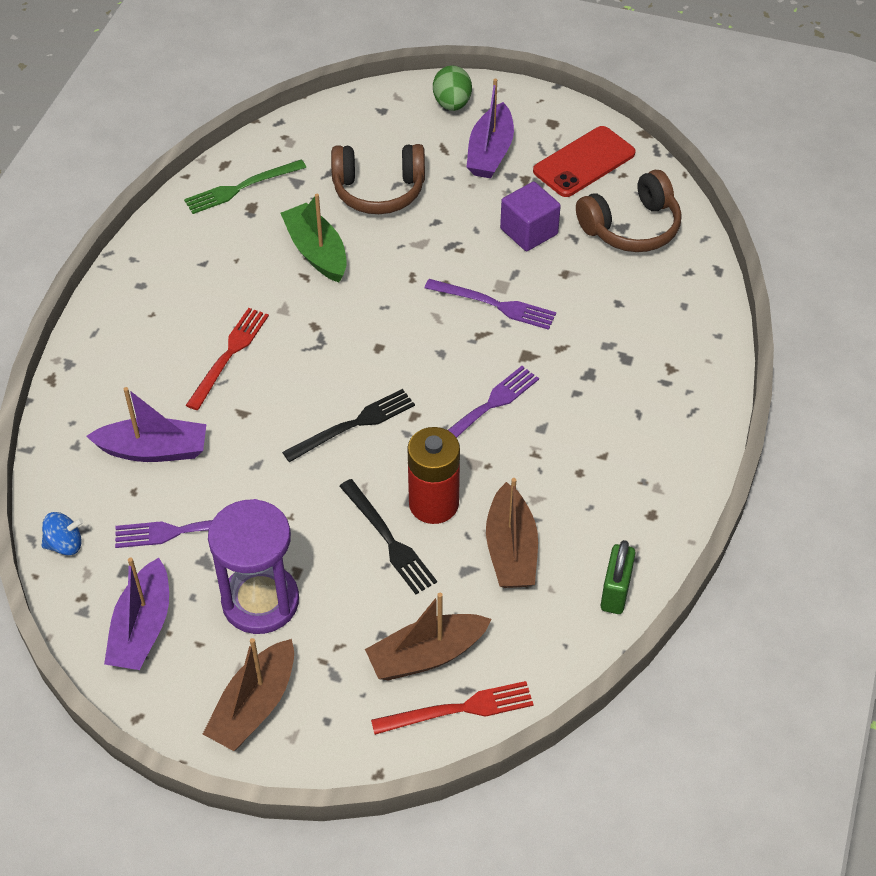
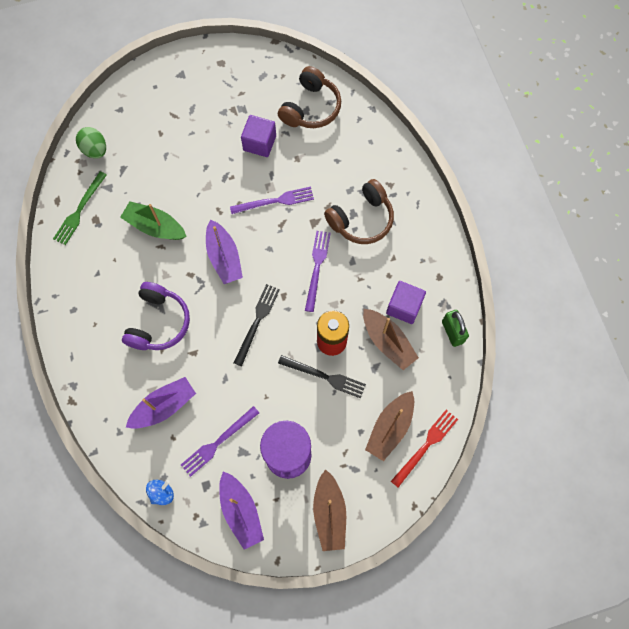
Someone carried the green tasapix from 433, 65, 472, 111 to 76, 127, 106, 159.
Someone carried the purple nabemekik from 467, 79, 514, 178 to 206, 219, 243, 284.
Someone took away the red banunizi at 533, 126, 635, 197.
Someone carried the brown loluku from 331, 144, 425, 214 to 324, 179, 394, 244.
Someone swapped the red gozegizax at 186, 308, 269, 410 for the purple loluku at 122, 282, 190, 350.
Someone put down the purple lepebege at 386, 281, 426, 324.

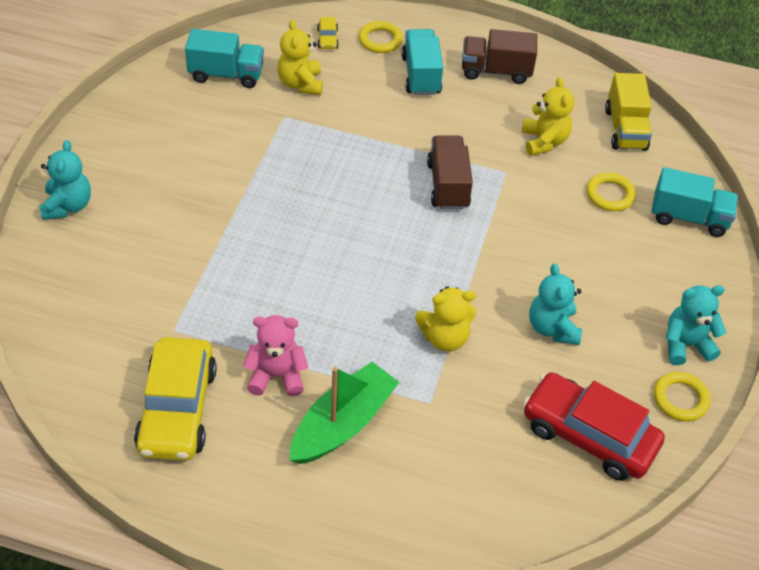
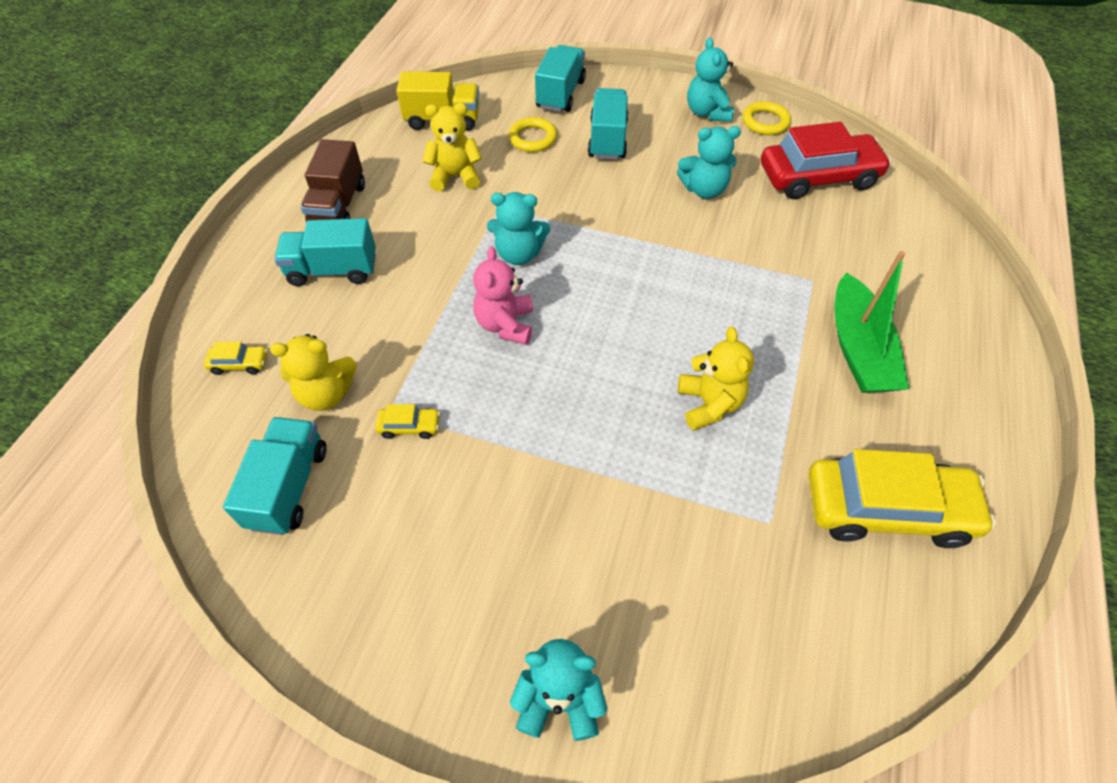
Someone took away the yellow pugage at 358, 21, 403, 53.
Someone swapped the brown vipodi at 427, 136, 473, 210 for the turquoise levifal at 487, 192, 550, 265.
Someone carried the yellow levifal from 415, 286, 476, 351 to 678, 327, 754, 431.
Someone carried the pink levifal from 243, 315, 308, 396 to 473, 247, 533, 345.
Someone rotated the green nabemekik at 290, 362, 399, 464 by 135 degrees counterclockwise.
Someone rotated the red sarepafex at 523, 372, 665, 481 by 135 degrees counterclockwise.
Someone put down the turquoise vipodi at 588, 88, 628, 160.
Someone put down the yellow sarepafex at 375, 404, 440, 439.

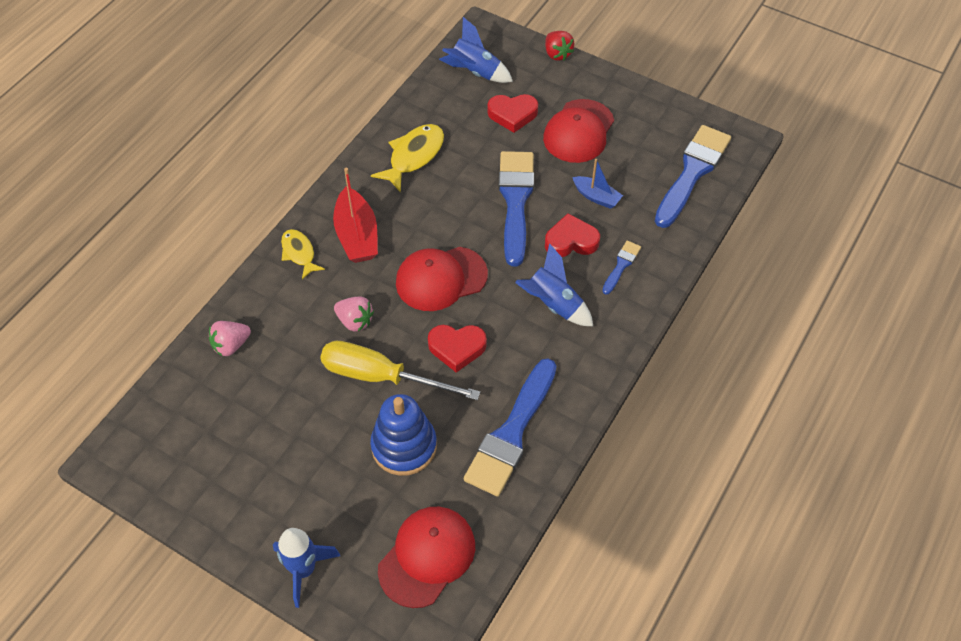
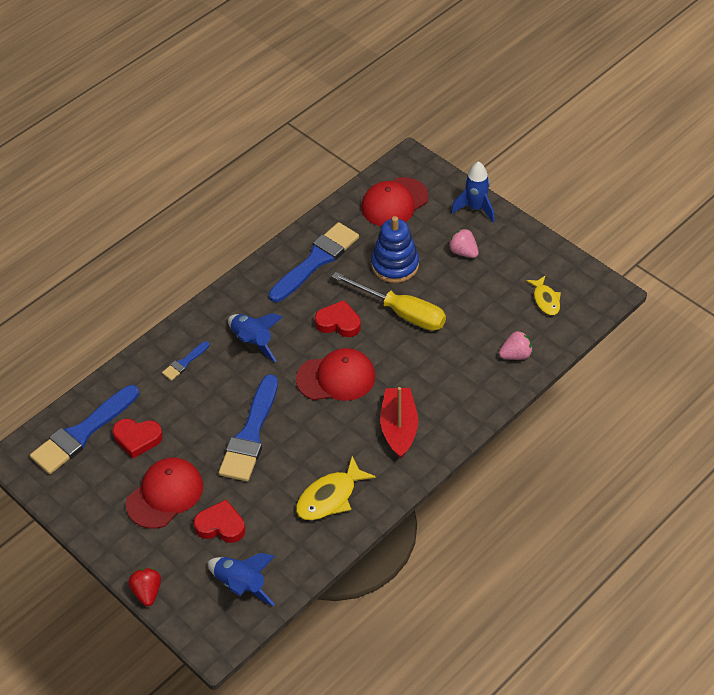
Someone took away the blue nabemekik at 572, 159, 623, 209.
Someone carried the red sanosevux from 545, 213, 600, 257 to 113, 419, 163, 458.
Someone carried the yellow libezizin from 281, 229, 325, 279 to 526, 275, 561, 315.
Someone carried the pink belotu from 334, 297, 374, 332 to 448, 228, 479, 258.

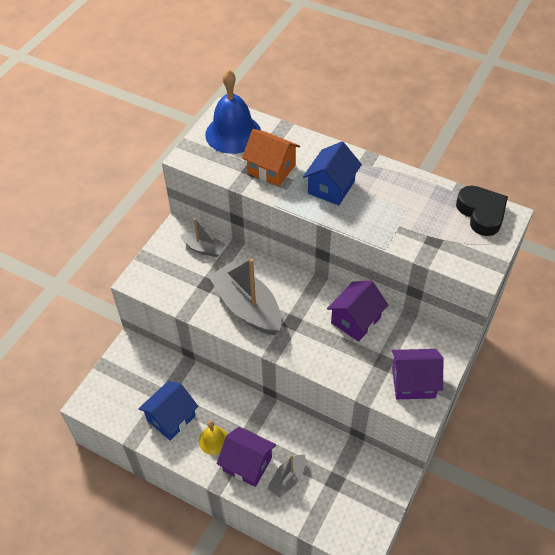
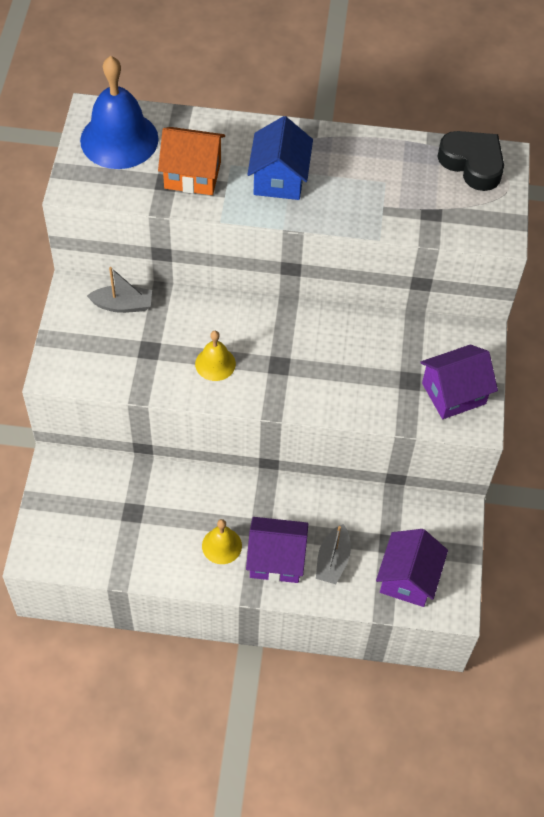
Someone swapped the grey nabemekik at 209, 258, 282, 335 for the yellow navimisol at 195, 331, 236, 381.
Someone carried the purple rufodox from 327, 280, 388, 342 to 376, 529, 448, 607.
Someone took away the blue rufodox at 138, 381, 198, 440.

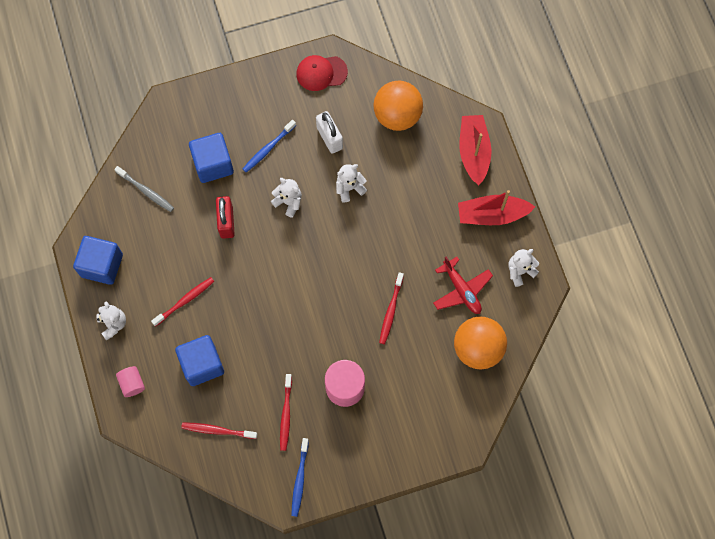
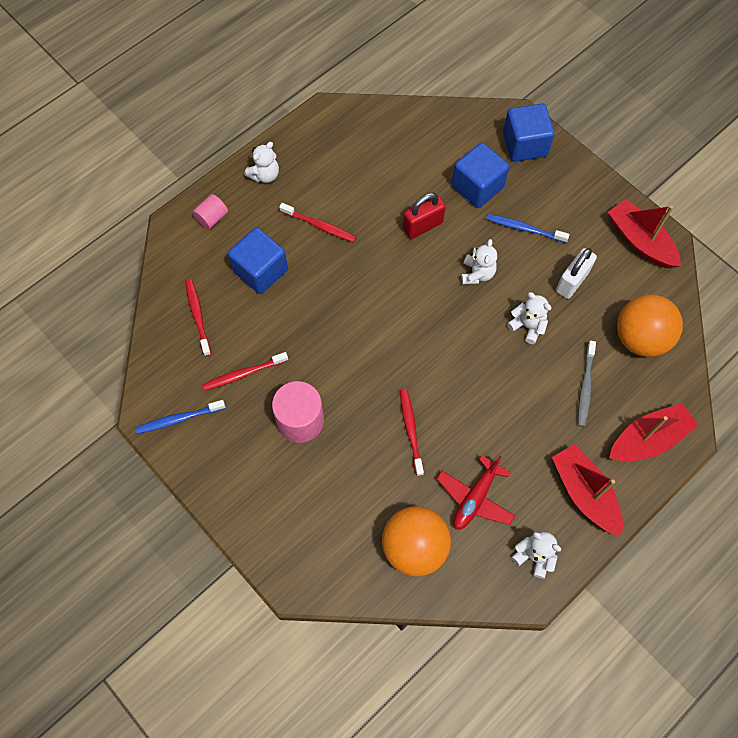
Someone swapped the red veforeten at 296, 55, 348, 91 for the red nabemekik at 608, 199, 681, 268.
Someone carried the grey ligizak from 114, 166, 174, 212 to 578, 341, 596, 427.
Someone carried the blue lepebege from 73, 236, 123, 285 to 503, 104, 555, 162.
Someone rotated the red ligizak at 379, 272, 404, 344 by 90 degrees clockwise.

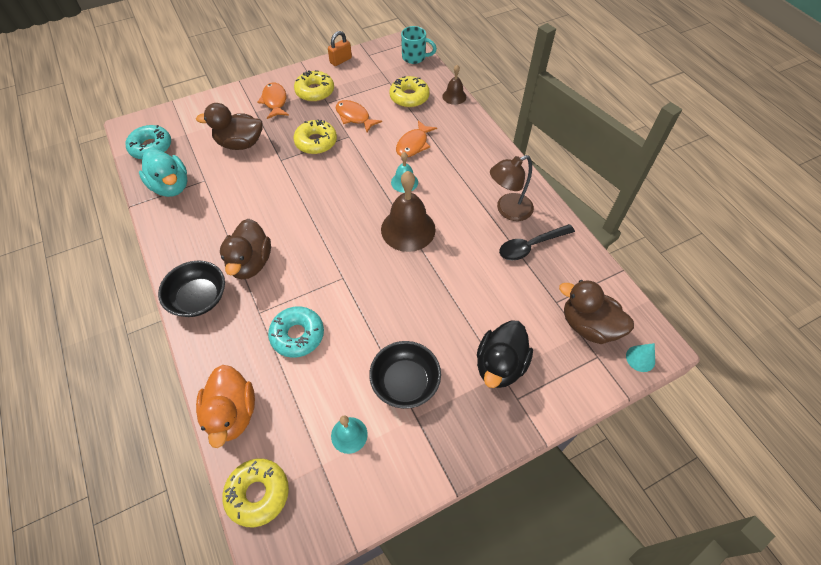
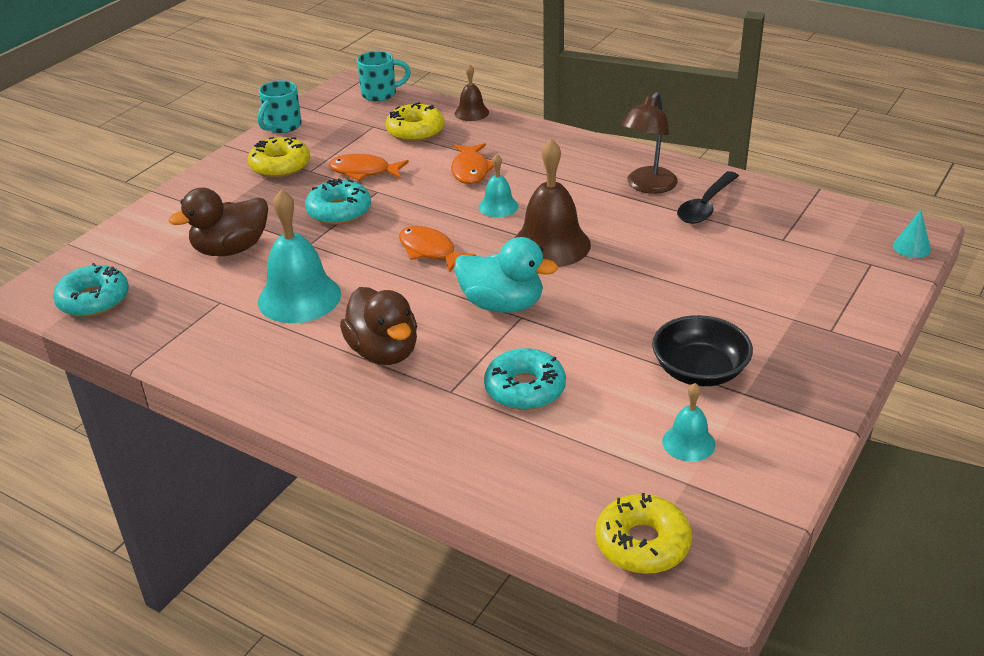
Someone swapped the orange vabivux at 328, 31, 352, 66 for the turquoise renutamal at 257, 80, 302, 133.
Someone carried the orange libezizin from 257, 83, 289, 119 to 399, 226, 476, 273.
Someone repainted the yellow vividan at 293, 119, 337, 154, which became the turquoise vividan at 305, 178, 371, 225.
Someone carried the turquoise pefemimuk from 139, 149, 187, 197 to 454, 237, 558, 313.
Someone took away the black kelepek at 158, 260, 225, 317.
Someone took away the brown pefemimuk at 559, 280, 634, 344.
Someone took away the black pefemimuk at 477, 320, 533, 388.
Someone took away the orange pefemimuk at 196, 365, 255, 448.
Someone put down the turquoise navimisol at 258, 189, 341, 323.

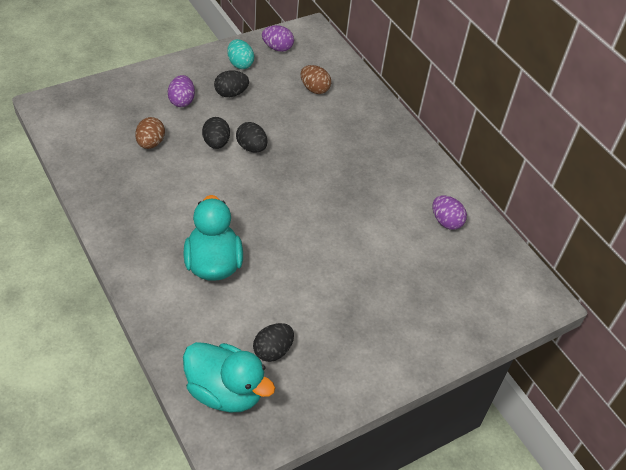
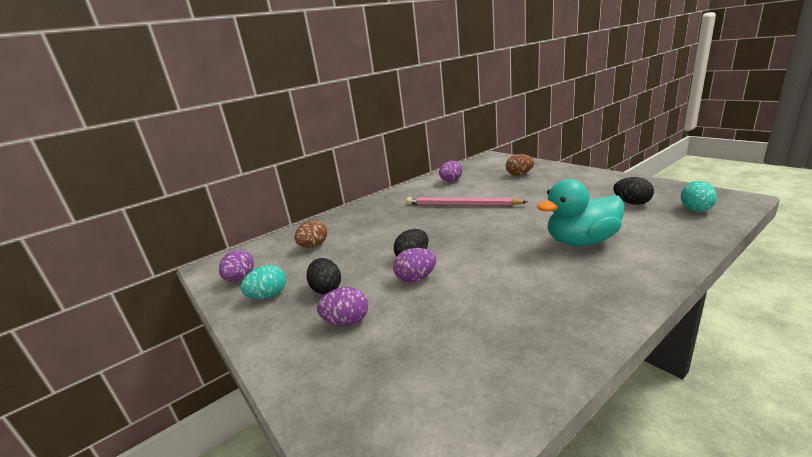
Someone carried the brown tasapix from 135, 117, 165, 149 to 506, 154, 534, 176.
Someone repainted the black tasapix at 202, 117, 230, 149, which became the purple tasapix at 393, 248, 437, 283.
Someone swapped the turquoise pefemimuk at 183, 342, 275, 413 for the turquoise tasapix at 681, 181, 717, 212.
Someone put down the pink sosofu at 406, 197, 527, 206.

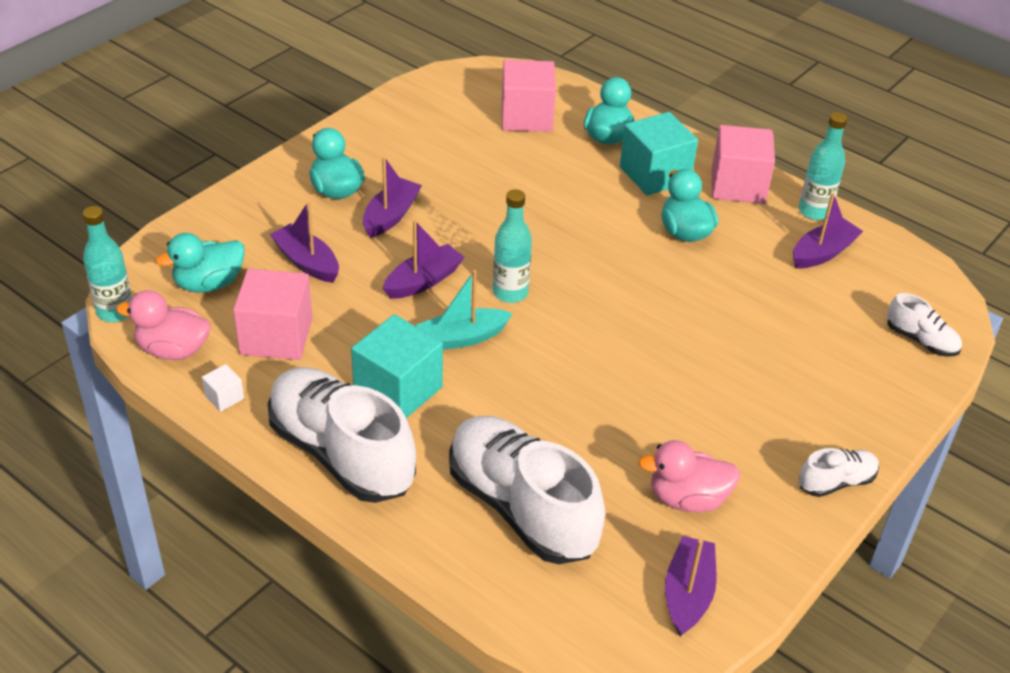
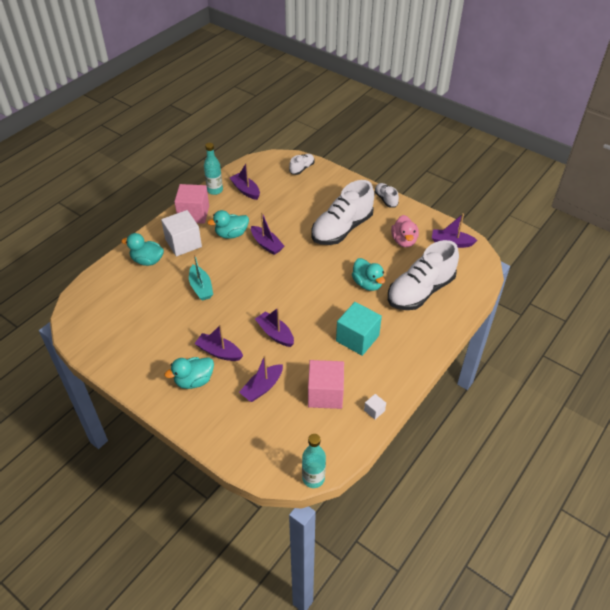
Someone took away the pink lepebege at 502, 60, 556, 132.
Someone repainted the turquoise lepebege at 620, 112, 698, 195, which became the white lepebege at 161, 210, 202, 257.
Someone took away the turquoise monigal at 493, 189, 532, 303.
Someone carried the turquoise pefemimuk from 155, 233, 245, 293 to 352, 258, 385, 291.
Someone carried the turquoise nabemekik from 416, 270, 513, 350 to 189, 254, 213, 301.
Someone took away the pink pefemimuk at 116, 290, 211, 360.
Someone carried the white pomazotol from 268, 367, 416, 503 to 311, 180, 374, 245.
Someone put down the purple nabemekik at 251, 212, 284, 255.

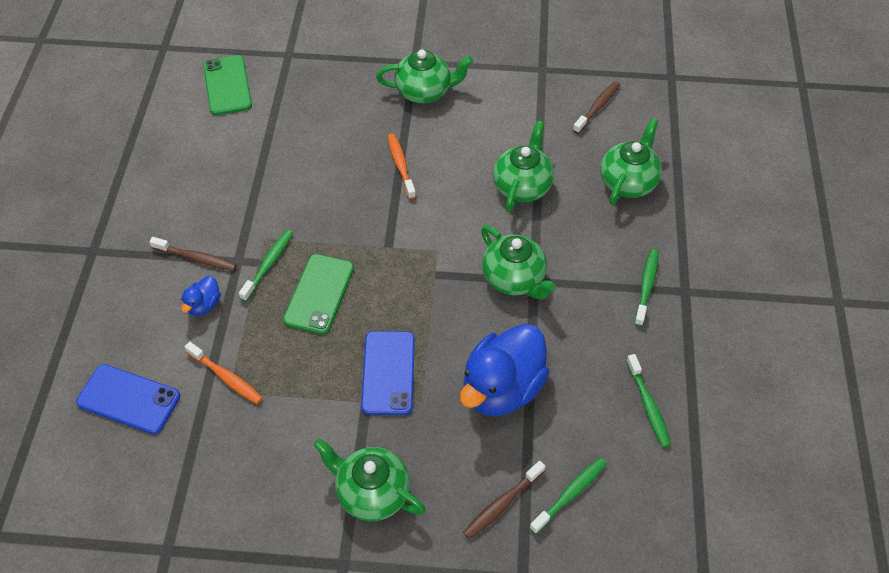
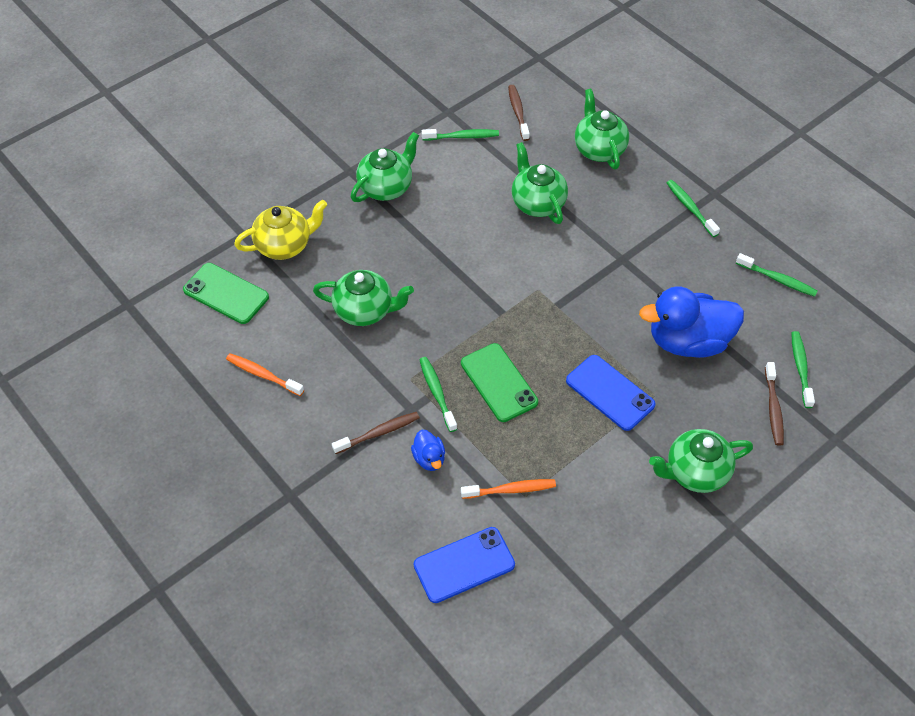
Someone carried the orange ligizak from 388, 133, 416, 199 to 226, 353, 304, 396.
Someone carried the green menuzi from 481, 225, 556, 300 to 313, 270, 414, 326.
Someone rotated the blue pefemimuk at 460, 324, 550, 416 by 90 degrees clockwise.
Someone put down the green ligizak at 422, 129, 499, 141.
Someone put down the yellow menuzi at 234, 200, 327, 260.

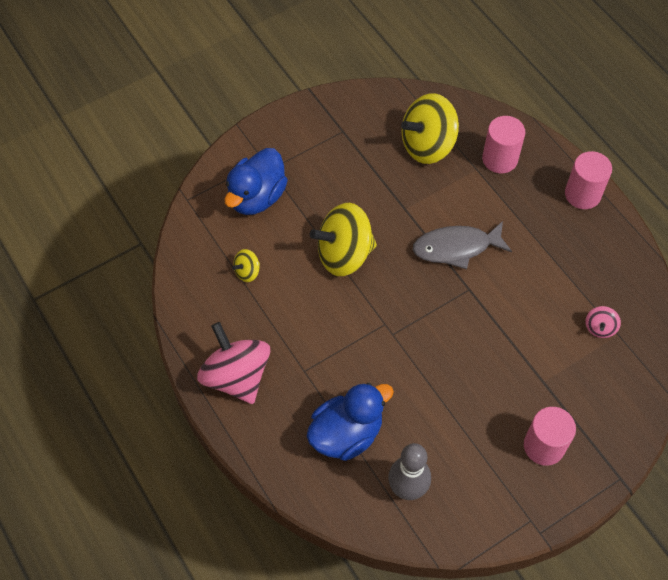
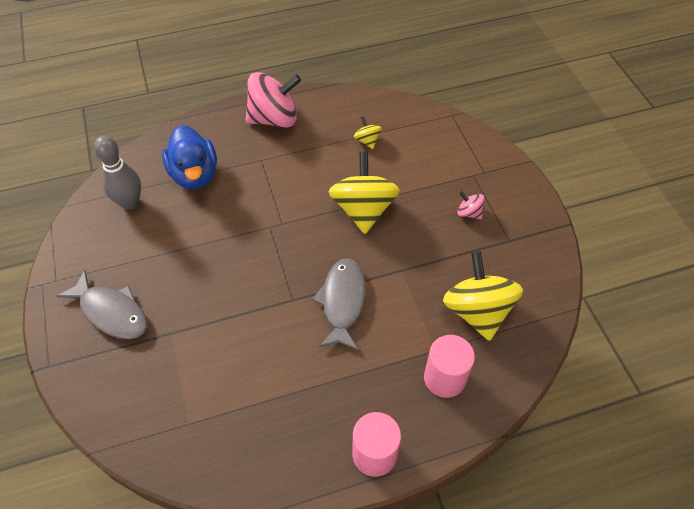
Someone took away the blue pefemimuk at 224, 148, 288, 215.
Someone carried the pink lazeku from 585, 306, 621, 338 to 457, 191, 485, 219.
Someone swapped the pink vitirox at 524, 407, 576, 466 for the grey libezizin at 57, 270, 147, 339.

